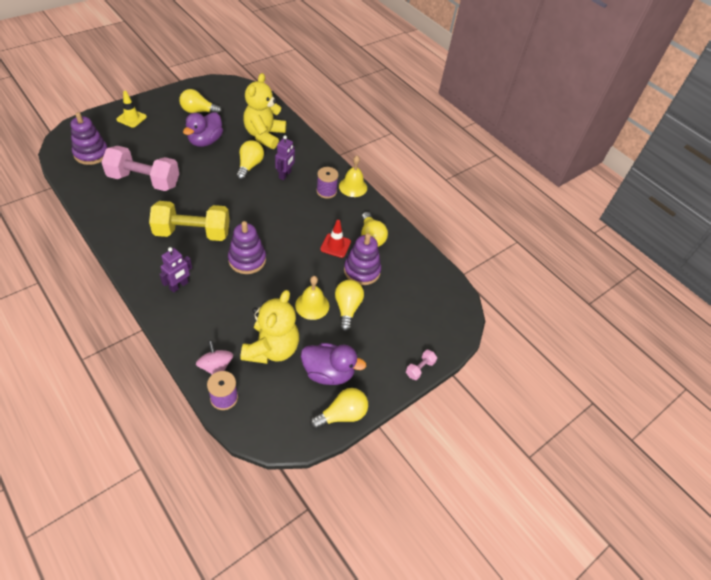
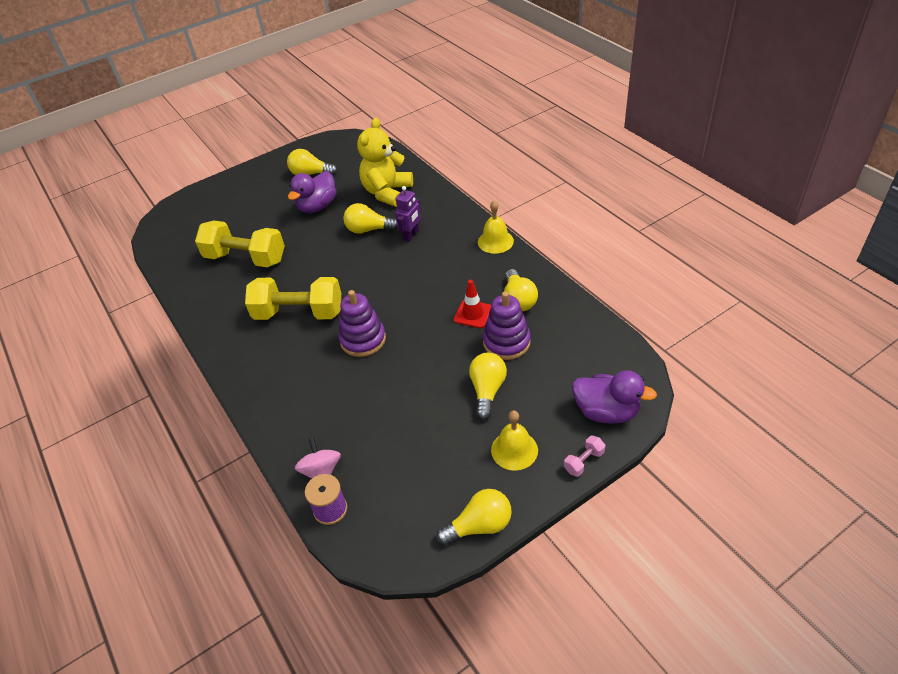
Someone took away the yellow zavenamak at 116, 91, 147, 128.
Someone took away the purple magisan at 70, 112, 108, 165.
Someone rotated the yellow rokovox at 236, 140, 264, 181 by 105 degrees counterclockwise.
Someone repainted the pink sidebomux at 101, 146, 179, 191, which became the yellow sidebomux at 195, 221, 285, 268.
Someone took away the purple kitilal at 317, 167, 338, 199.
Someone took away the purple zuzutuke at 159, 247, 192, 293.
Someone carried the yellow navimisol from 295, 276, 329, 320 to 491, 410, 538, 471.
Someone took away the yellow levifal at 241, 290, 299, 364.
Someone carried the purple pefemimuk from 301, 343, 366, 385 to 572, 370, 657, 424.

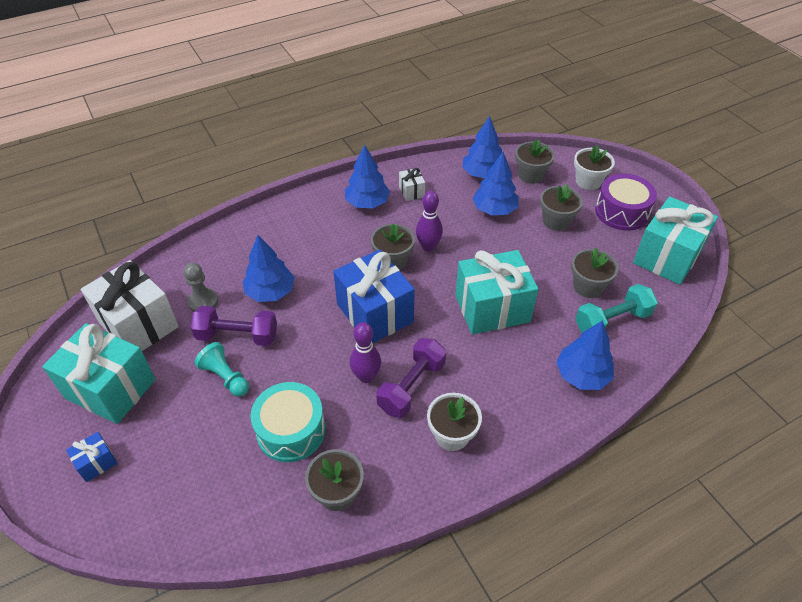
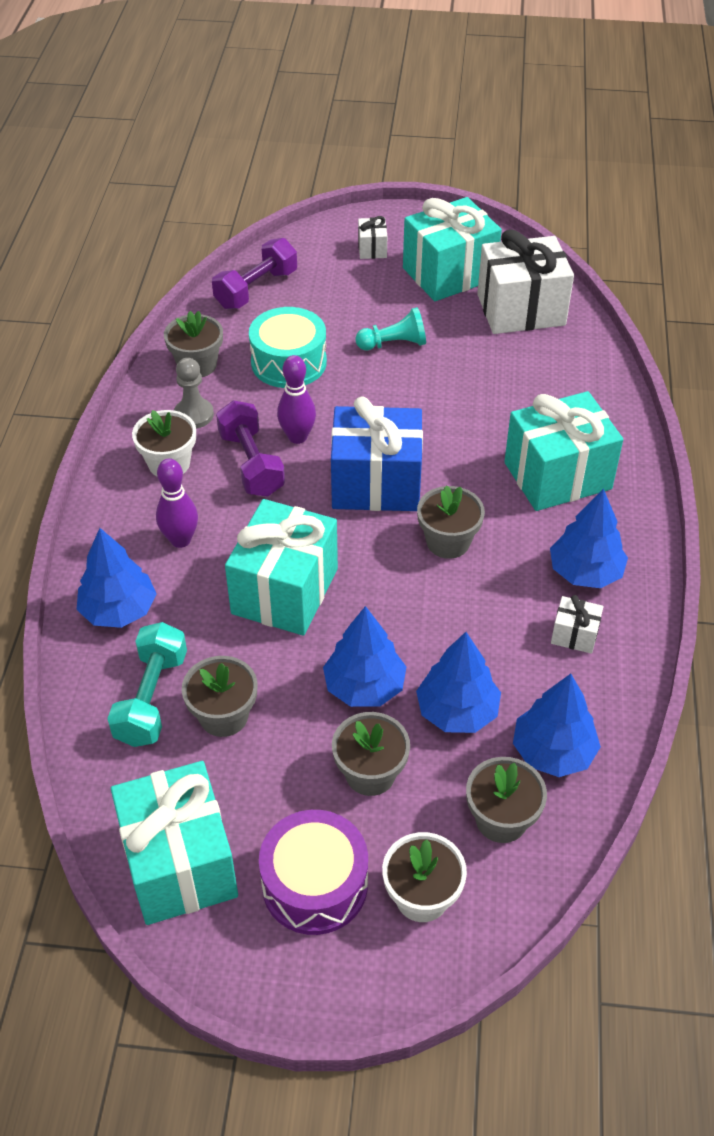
Someone carried the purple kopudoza from 416, 191, 443, 252 to 156, 458, 198, 548.
Someone carried the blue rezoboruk from 243, 235, 295, 302 to 323, 606, 406, 707.
Someone carried the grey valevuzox from 183, 263, 218, 312 to 174, 358, 214, 429.
Someone carried the purple sidebomux from 190, 306, 277, 346 to 212, 238, 297, 309.
Someone repainted the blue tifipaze at 66, 432, 117, 482, which became the white tifipaze at 358, 216, 387, 259.
Someone put down the turquoise tifipaze at 504, 391, 623, 511.

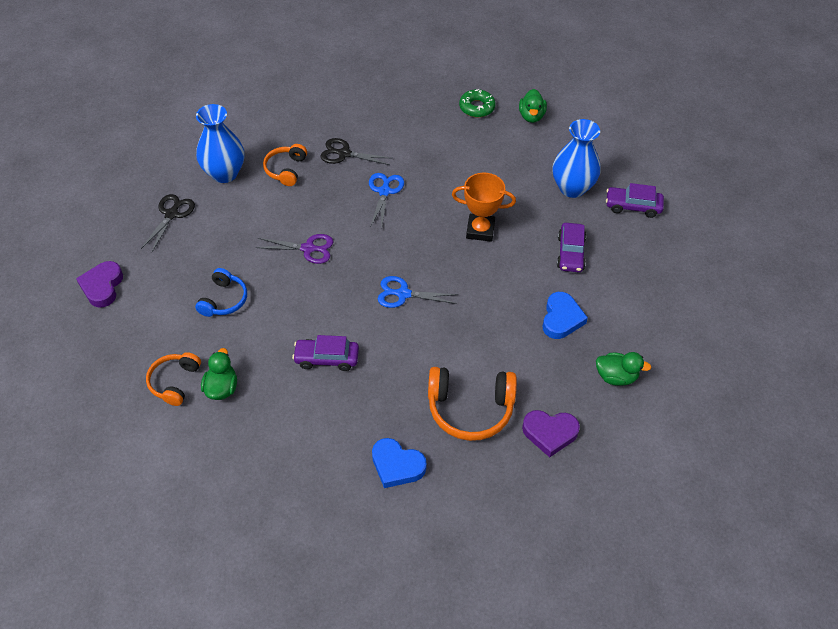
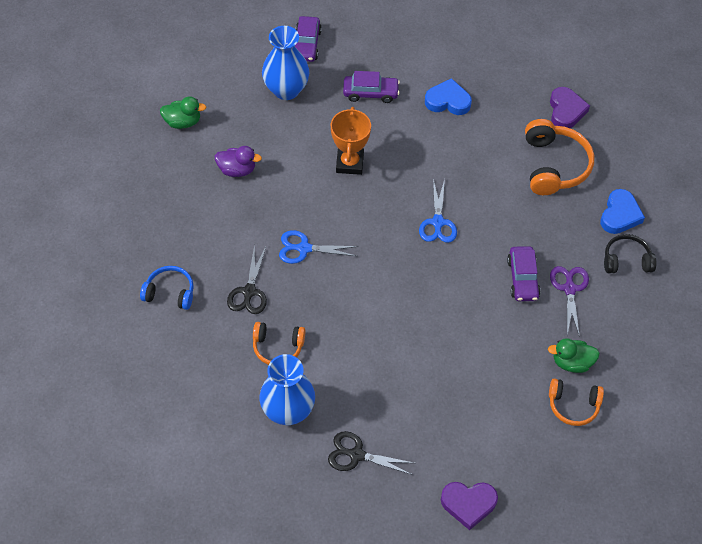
Someone took away the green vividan at 459, 89, 496, 117.
Someone carried the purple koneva from 255, 234, 334, 264 to 550, 266, 589, 337.
Someone carried the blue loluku from 195, 268, 247, 317 to 140, 266, 194, 310.
Someone took away the green pefemimuk at 596, 352, 652, 386.
Someone put down the purple pefemimuk at 215, 146, 262, 177.
Someone put down the black loluku at 604, 234, 656, 274.

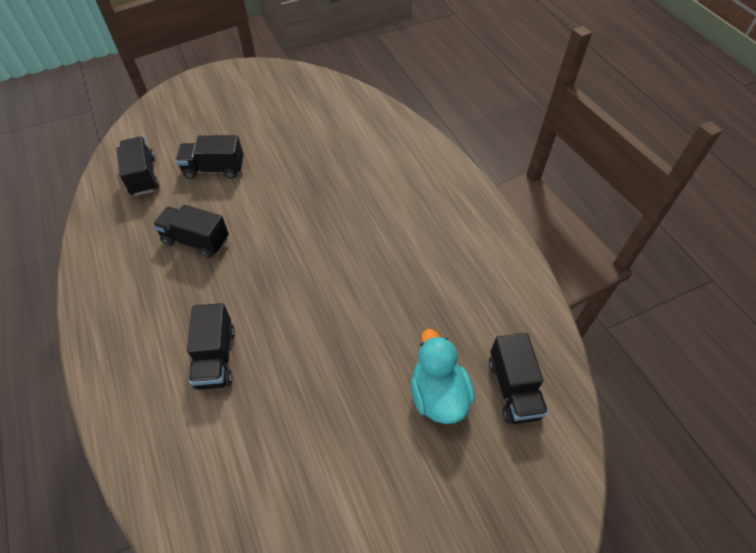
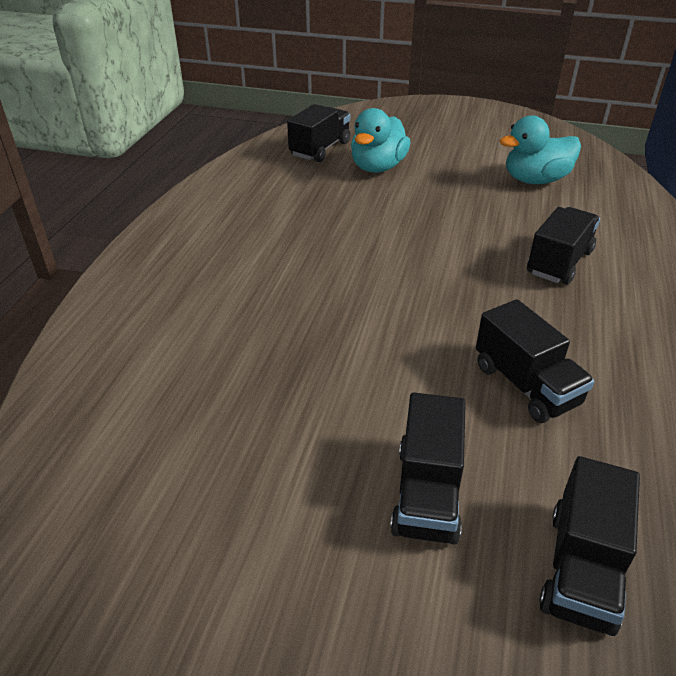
Someone rotated the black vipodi at 176, 135, 243, 179 by 60 degrees clockwise.
Someone put down the turquoise pefemimuk at 499, 115, 581, 184.

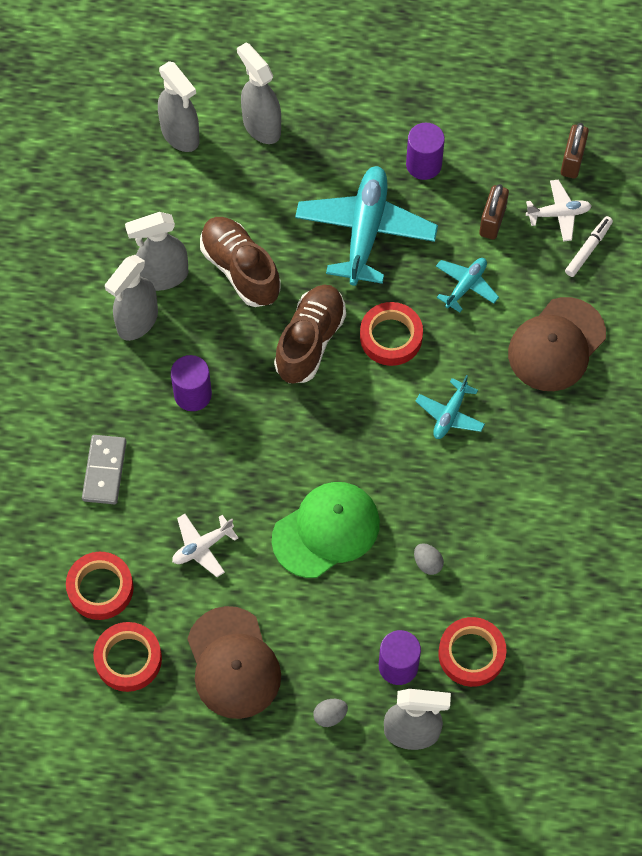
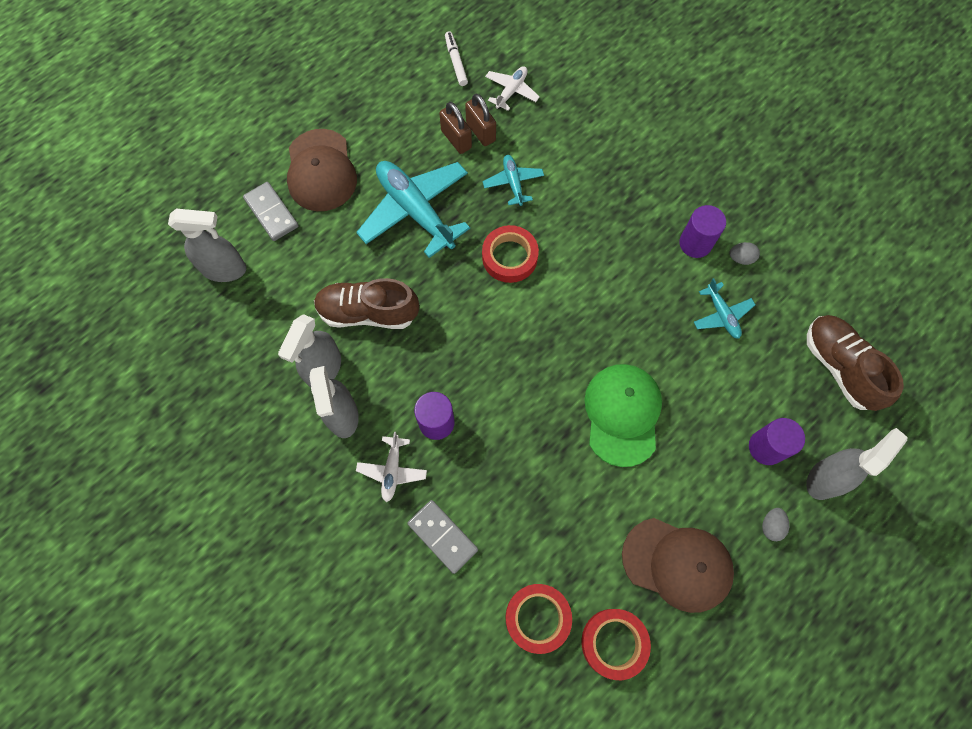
Someone swapped the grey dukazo at 237, 42, 281, 144 for the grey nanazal at 243, 182, 298, 241.
Someone carried the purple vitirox from 406, 123, 445, 180 to 679, 205, 726, 258.
Someone carried the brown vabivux from 561, 123, 589, 178 to 439, 102, 472, 154.
Someone carried the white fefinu from 565, 216, 613, 277 to 445, 31, 468, 86.
Someone carried the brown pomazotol from 274, 284, 346, 384 to 807, 315, 904, 411.
Someone carried the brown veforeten from 508, 297, 606, 391 to 287, 129, 357, 211.
Someone carried the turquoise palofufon from 415, 375, 485, 439 to 694, 278, 755, 339.
Someone carried the white palofufon from 172, 514, 238, 577 to 356, 432, 427, 502.
Someone carried the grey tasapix from 414, 543, 444, 575 to 730, 242, 760, 265.
Someone took away the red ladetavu at 438, 617, 507, 687.

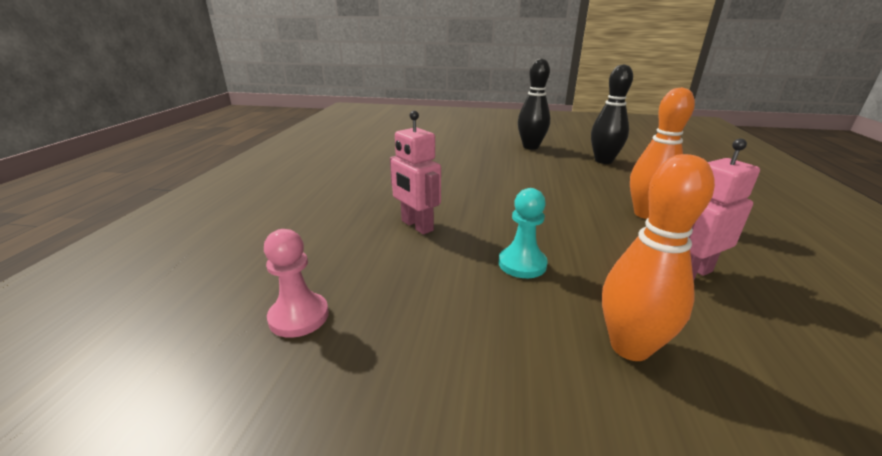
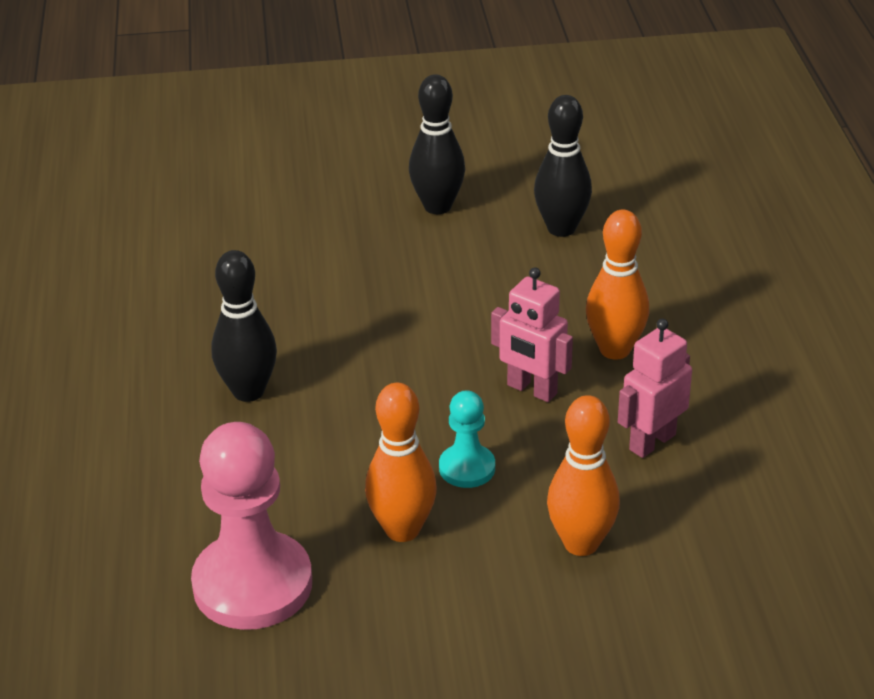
Someone carried the pink zuzutuke from 390, 111, 441, 235 to 491, 267, 573, 402.
Someone scaled the pink valevuzox at 264, 229, 329, 338 by 1.97.
Someone put down the black kopudoza at 211, 250, 277, 402.
Someone put down the orange kopudoza at 365, 383, 437, 542.

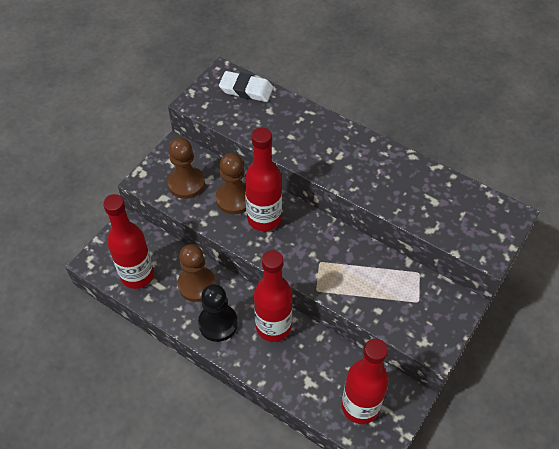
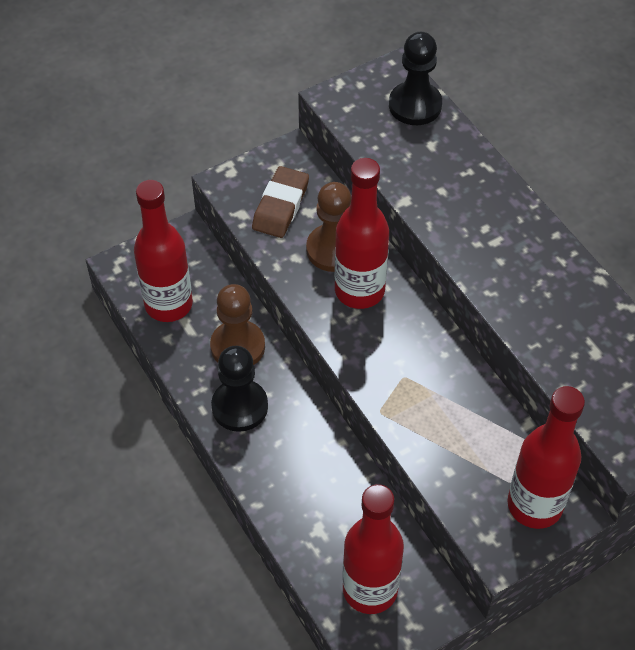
Someone swapped the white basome at 219, 71, 273, 102 for the black valevuzox at 389, 32, 442, 125.
Someone swapped the brown valevuzox at 167, 137, 205, 199 for the brown basome at 252, 166, 309, 238.
Someone carried the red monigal from 254, 250, 292, 342 to 508, 386, 585, 529.

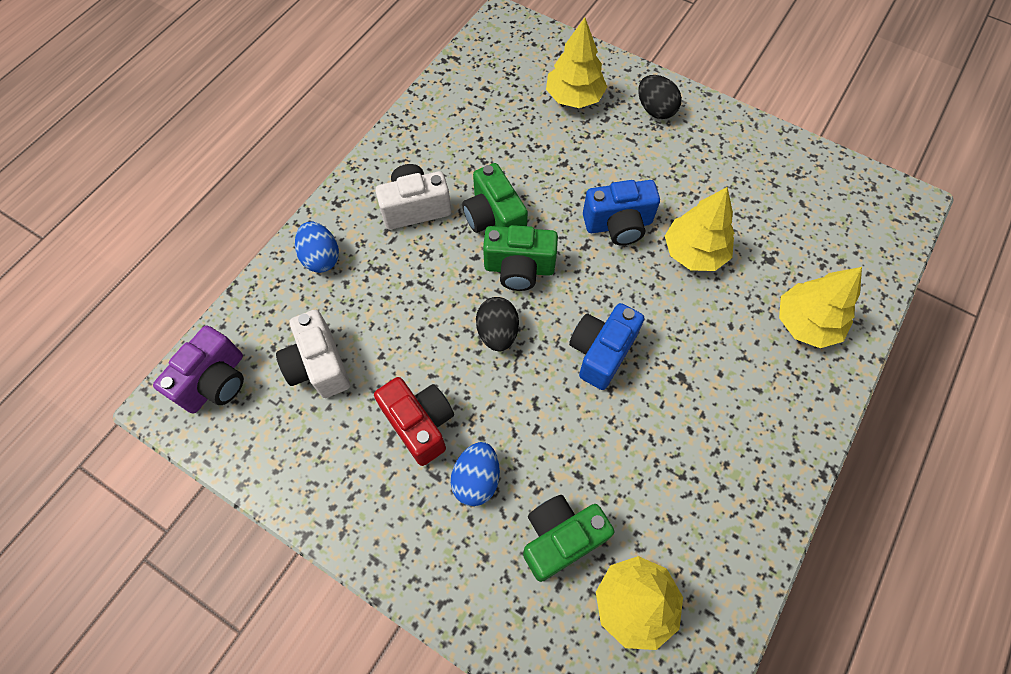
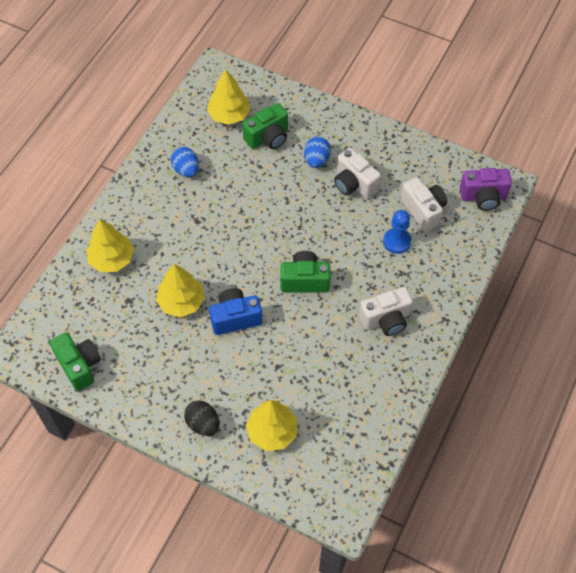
Someone carried the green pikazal from 462, 163, 528, 233 to 50, 332, 101, 391.
Someone carried the blue tasapix from 295, 221, 339, 273 to 171, 147, 199, 177.
Someone took away the black tasapix at 476, 297, 519, 351.
Someone took away the blue pikazal at 569, 303, 644, 390.
Someone rotated the purple pikazal at 153, 325, 244, 414 by 120 degrees counterclockwise.
Someone repainted the red pikazal at 374, 377, 454, 466, which became the white pikazal at 334, 148, 381, 199.
Someone put down the blue valevuzox at 383, 210, 412, 254.

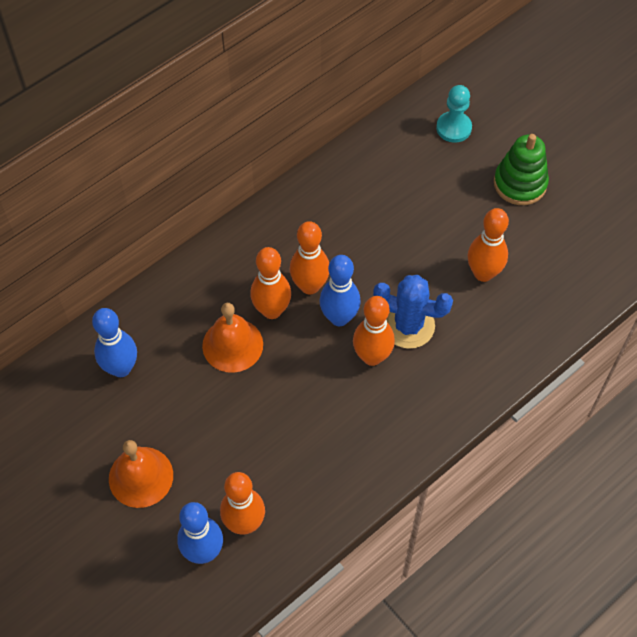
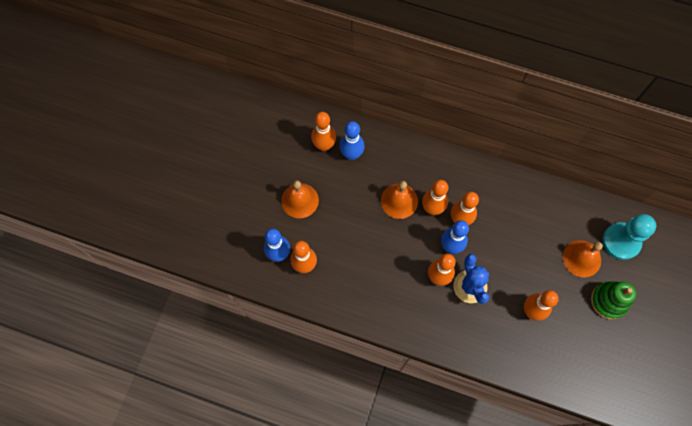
Someone scaled the turquoise valevuzox at 436, 85, 472, 143 by 1.53.
Someone put down the orange kopudoza at 311, 112, 336, 151.
Someone put down the orange navimisol at 563, 240, 603, 278.

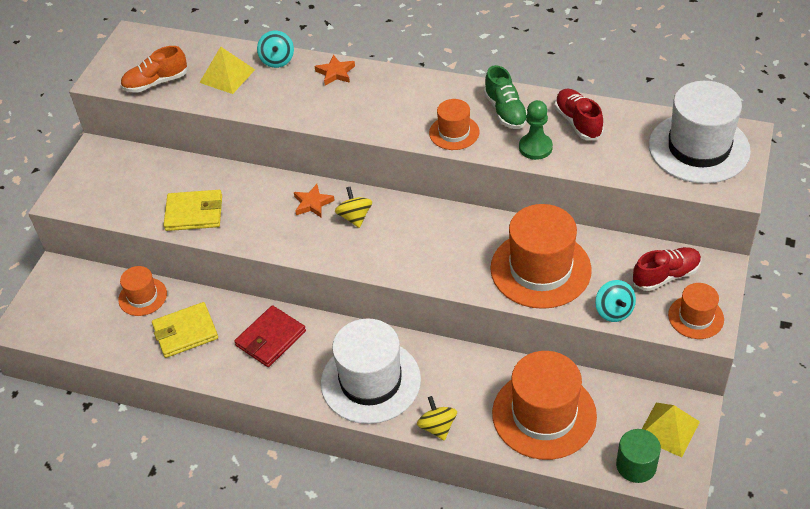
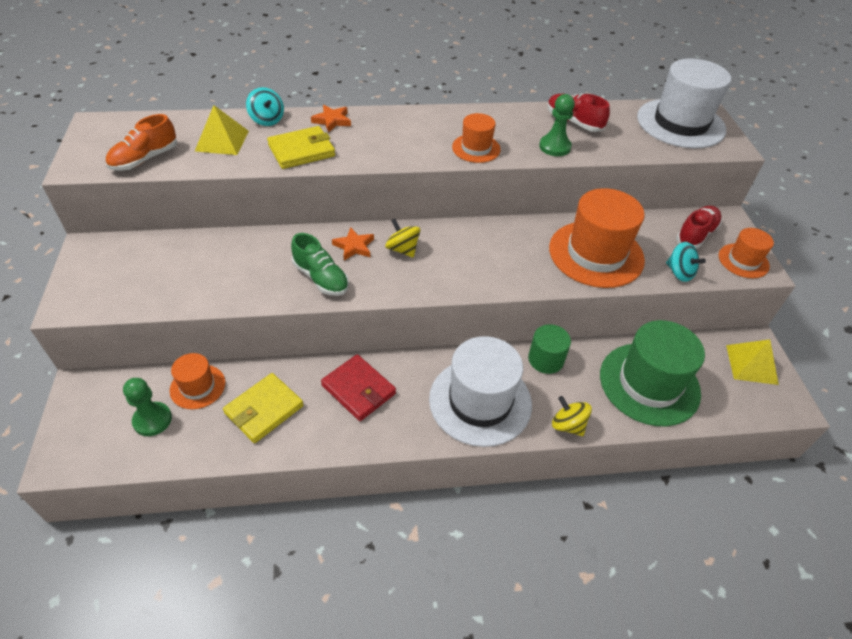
Someone carried the green pomazotol from 484, 65, 527, 129 to 291, 233, 349, 296.
Someone carried the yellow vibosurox from 164, 190, 222, 231 to 267, 126, 335, 169.
Someone rotated the red vibosurox at 234, 305, 306, 367 by 60 degrees counterclockwise.
Someone repainted the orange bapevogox at 492, 351, 597, 460, which became the green bapevogox at 600, 320, 705, 426.
Someone carried the green vitirox from 616, 429, 661, 483 to 528, 324, 571, 374.
Someone put down the green valevuzox at 123, 378, 172, 436.

